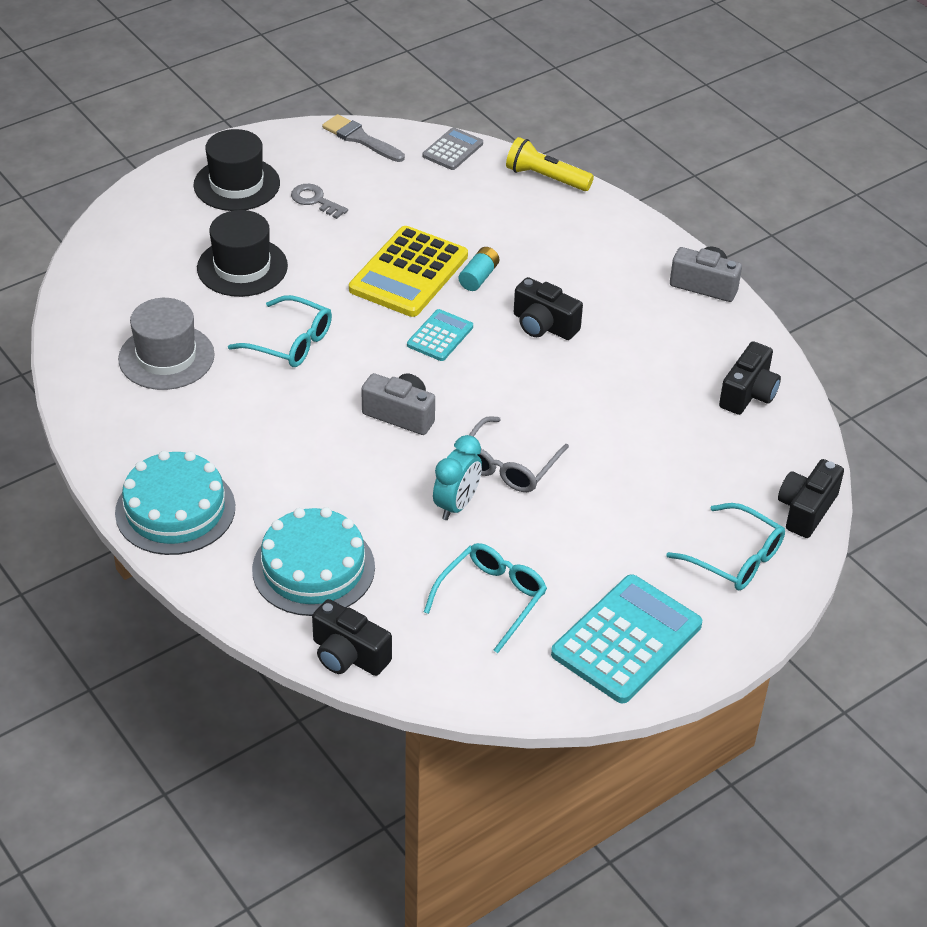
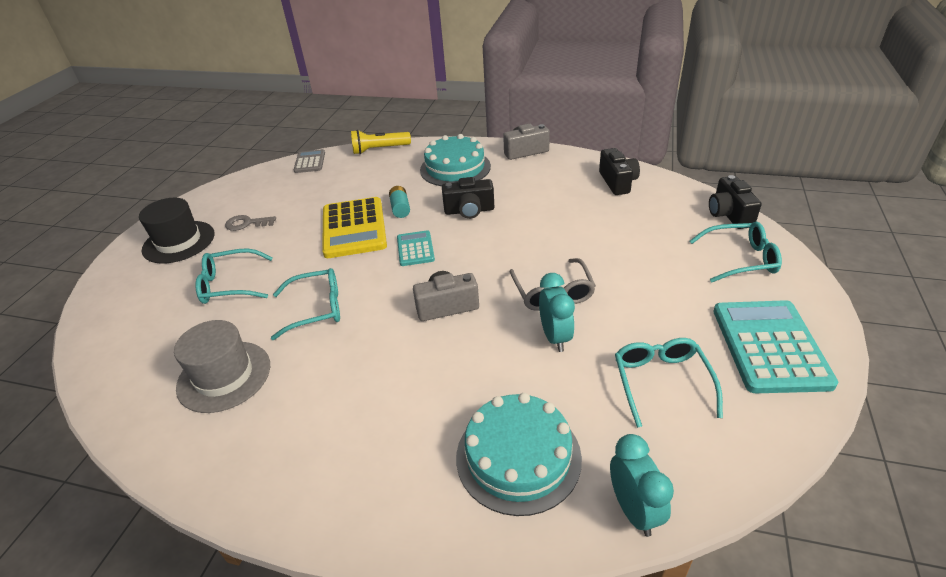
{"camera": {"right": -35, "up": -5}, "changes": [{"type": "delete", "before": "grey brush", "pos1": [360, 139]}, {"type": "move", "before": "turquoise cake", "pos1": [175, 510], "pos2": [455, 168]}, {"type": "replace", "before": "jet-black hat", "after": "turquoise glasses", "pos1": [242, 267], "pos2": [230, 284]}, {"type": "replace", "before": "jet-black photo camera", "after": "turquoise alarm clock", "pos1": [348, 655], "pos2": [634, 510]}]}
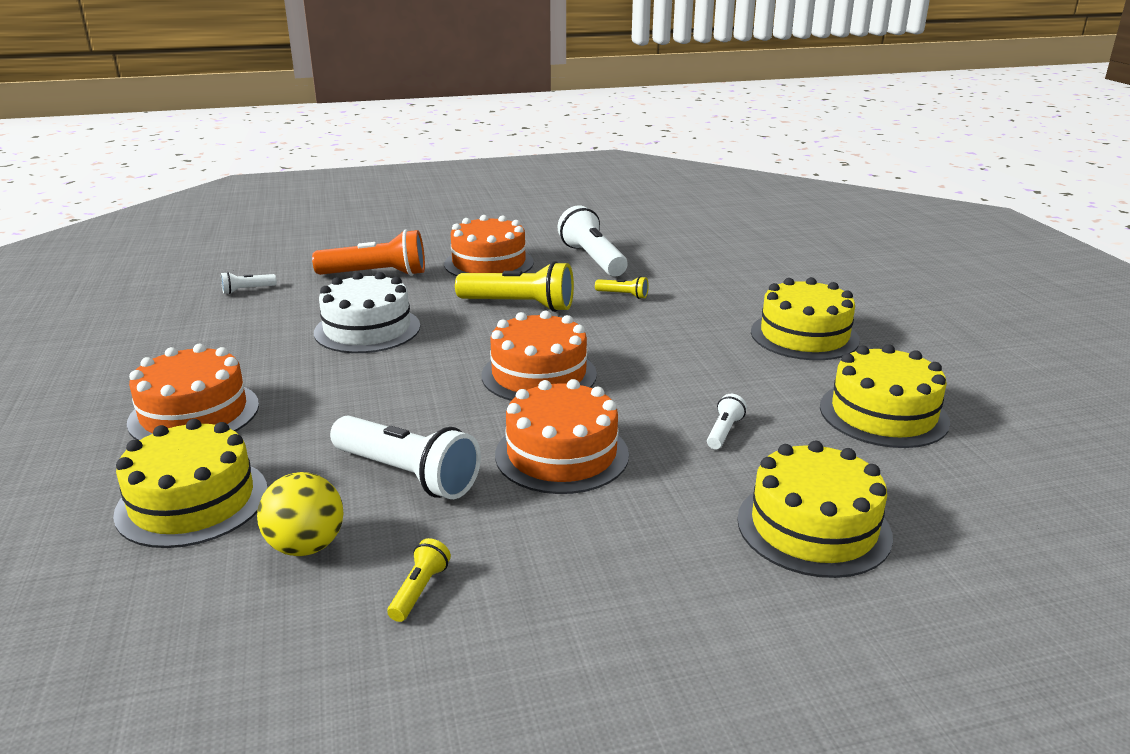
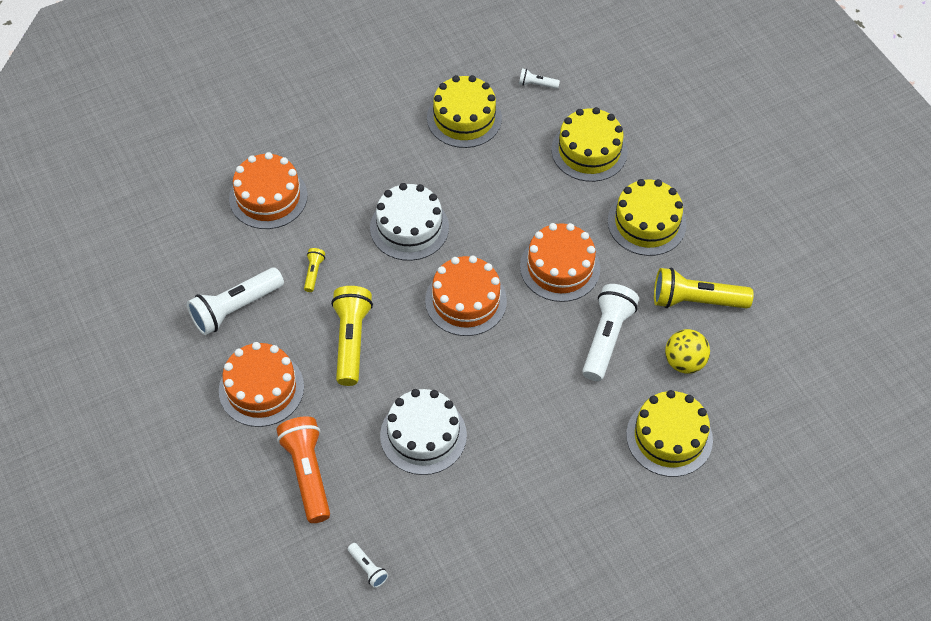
{"camera": {"right": -105, "up": 30}, "changes": [{"type": "insert", "after": "white cake", "pos2": [409, 227]}, {"type": "move", "before": "orange cake", "pos1": [194, 413], "pos2": [268, 197]}, {"type": "move", "before": "white pocket torch", "pos1": [724, 432], "pos2": [536, 84]}, {"type": "move", "before": "yellow cake", "pos1": [804, 336], "pos2": [646, 223]}, {"type": "resize", "before": "yellow pocket torch", "pos1": [419, 590], "pos2": [696, 301], "scale": 2.15}]}
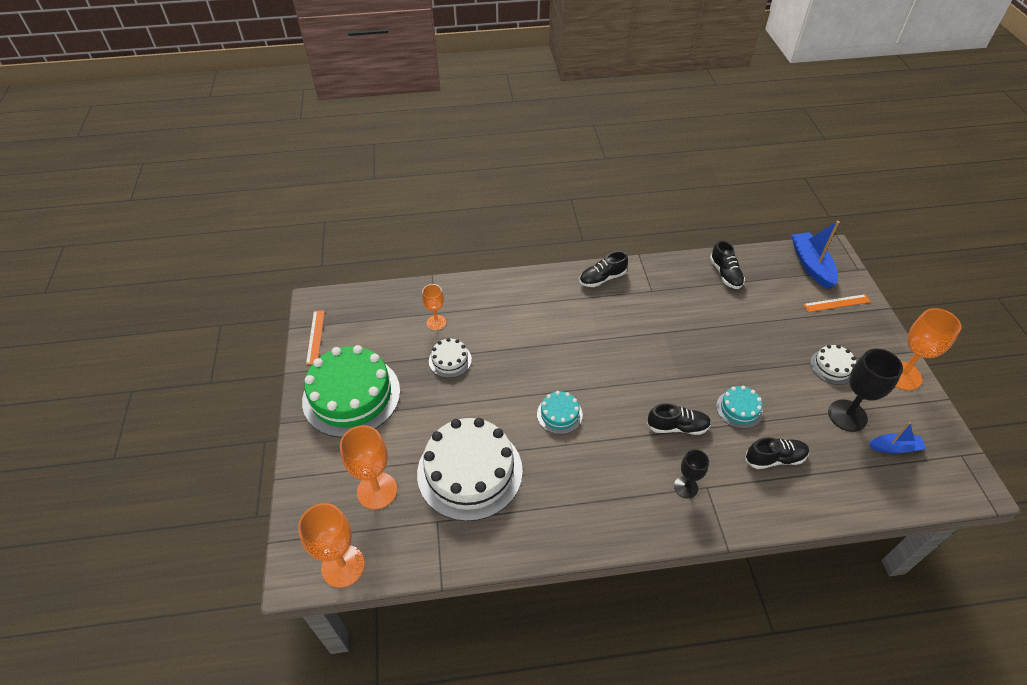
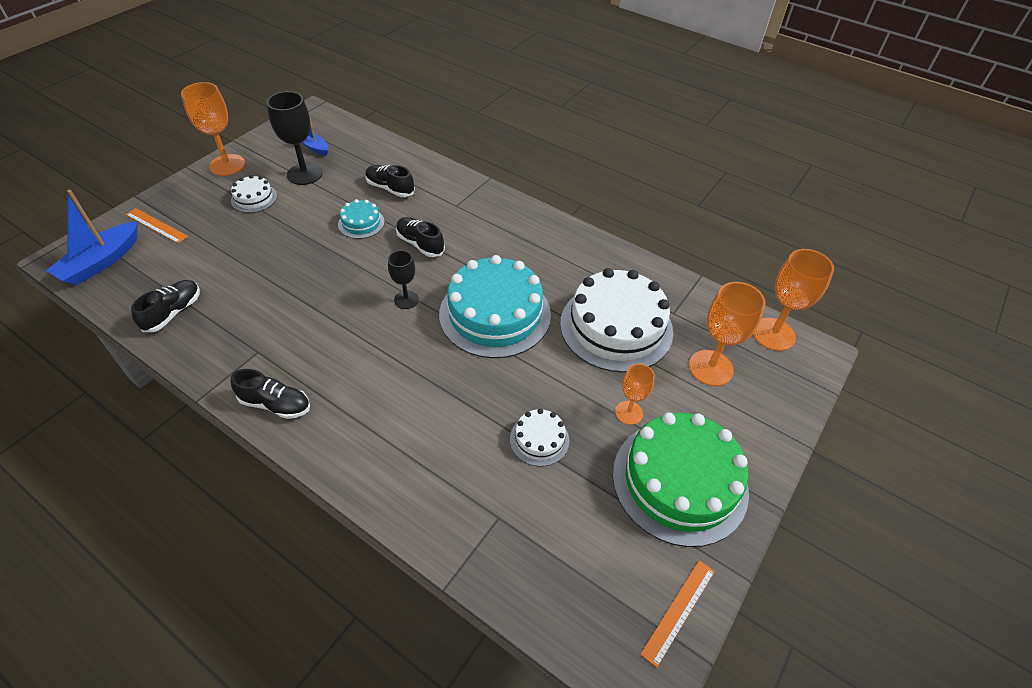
{"camera": {"right": -140, "up": 0}, "changes": [{"type": "move", "before": "orange wine glass", "pos1": [436, 322], "pos2": [629, 412]}, {"type": "move", "before": "jet-black wine glass", "pos1": [686, 487], "pos2": [406, 300]}, {"type": "resize", "before": "turquoise cake", "pos1": [559, 414], "pos2": [495, 314], "scale": 2.17}]}
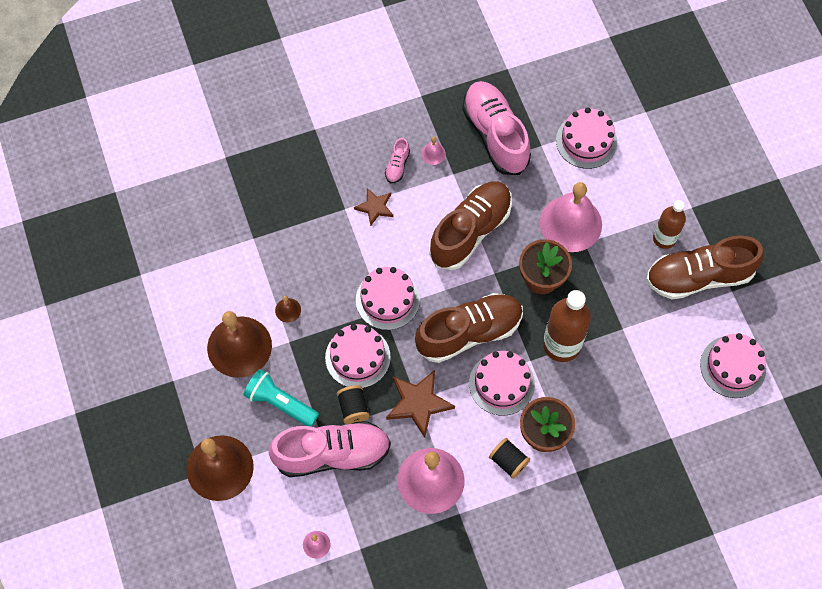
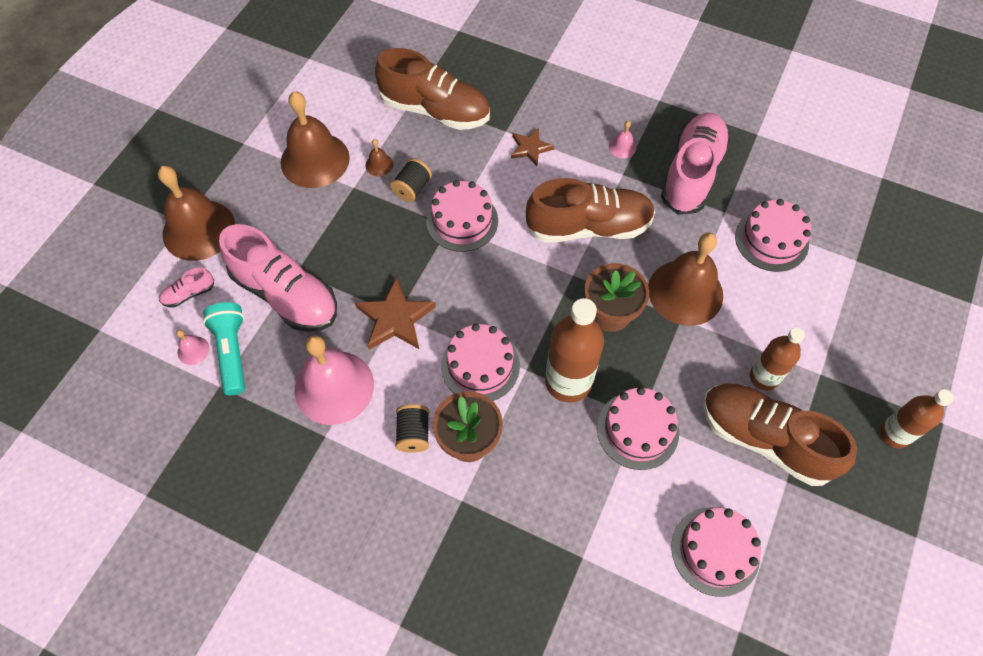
{"camera": {"right": 45, "up": -5}, "changes": [{"type": "insert", "after": "russet drink bottle", "pos2": [894, 434]}, {"type": "move", "before": "turquoise pocket torch", "pos1": [280, 403], "pos2": [232, 352]}, {"type": "move", "before": "pink cake", "pos1": [357, 357], "pos2": [637, 430]}, {"type": "move", "before": "jet-black spool", "pos1": [353, 408], "pos2": [412, 188]}, {"type": "move", "before": "pink shoe", "pos1": [397, 166], "pos2": [189, 294]}, {"type": "move", "before": "russet shoe", "pos1": [469, 332], "pos2": [435, 110]}, {"type": "recolor", "before": "pink bell", "after": "russet bell", "pos1": [570, 223], "pos2": [685, 292]}]}
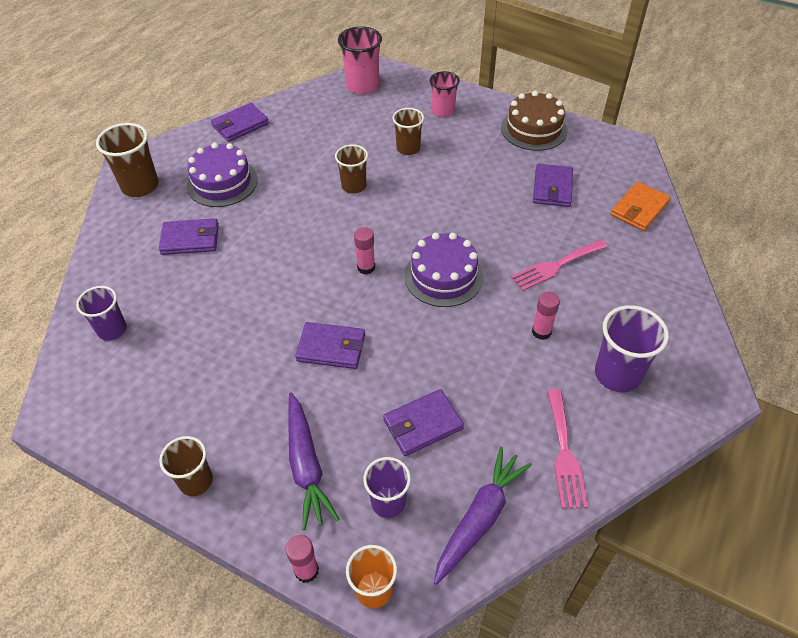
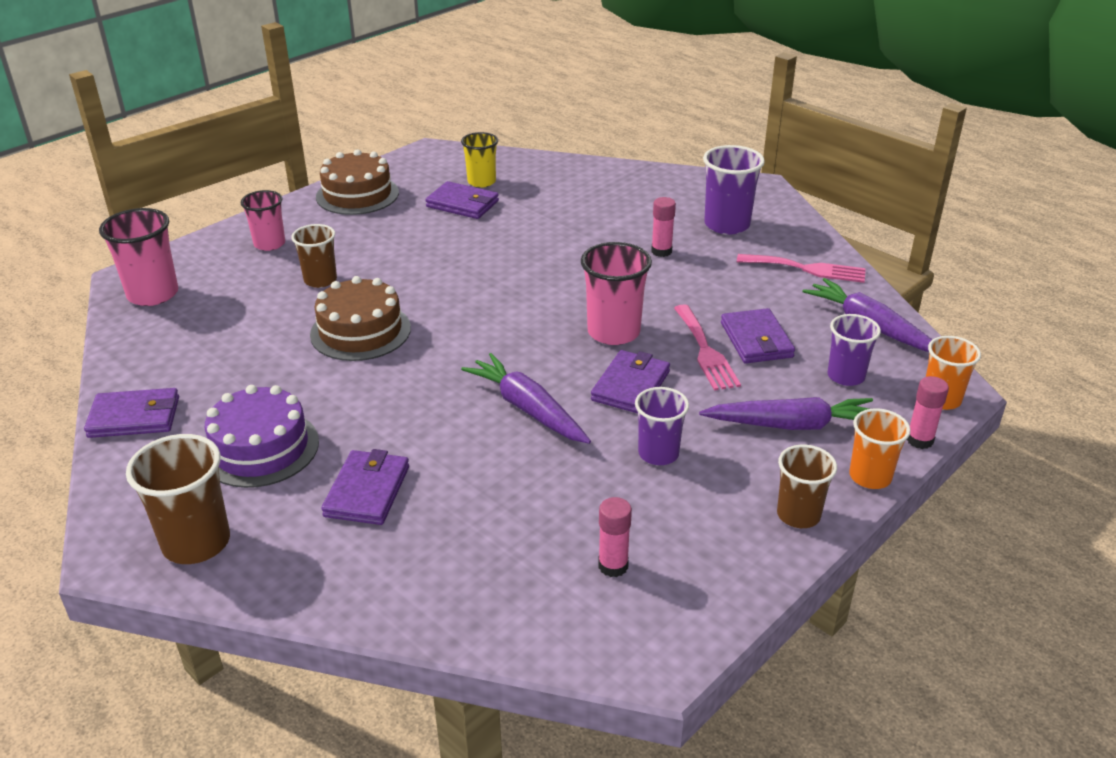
{"camera": {"right": -75, "up": -15}, "changes": [{"type": "delete", "before": "violet cake", "pos1": [443, 276]}, {"type": "delete", "before": "orange wallet", "pos1": [639, 209]}, {"type": "insert", "after": "yellow beaker", "pos2": [481, 182]}, {"type": "insert", "after": "violet root vegetable", "pos2": [527, 409]}, {"type": "insert", "after": "pink beaker", "pos2": [613, 332]}, {"type": "insert", "after": "orange beaker", "pos2": [870, 477]}, {"type": "move", "before": "violet beaker", "pos1": [112, 330], "pos2": [658, 453]}, {"type": "move", "before": "pink glue", "pos1": [366, 267], "pos2": [613, 566]}, {"type": "move", "before": "pink table fork", "pos1": [556, 266], "pos2": [705, 351]}, {"type": "replace", "before": "russet beaker", "after": "russet cake", "pos1": [354, 186], "pos2": [360, 331]}, {"type": "rotate", "before": "violet wallet", "pos1": [240, 125], "pos2": [134, 417], "turn": -75}]}
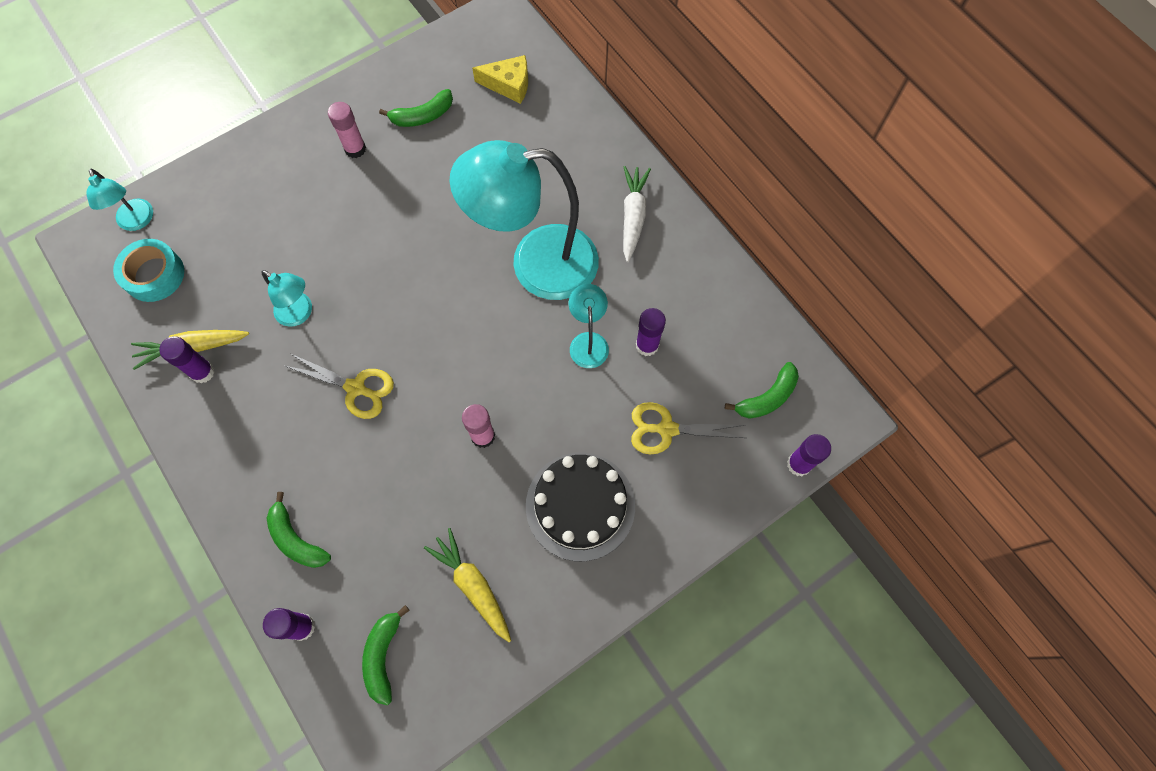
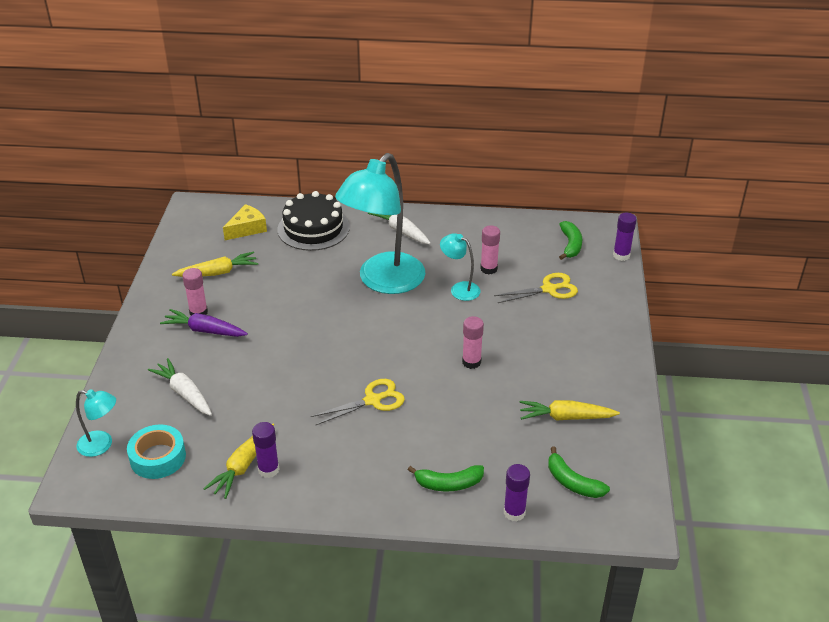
{"camera": {"right": -50, "up": -30}, "changes": [{"type": "delete", "before": "turquoise desk lamp", "pos1": [300, 313]}, {"type": "insert", "after": "white root vegetable", "pos2": [184, 393]}, {"type": "insert", "after": "violet root vegetable", "pos2": [205, 330]}, {"type": "move", "before": "jet-black cake", "pos1": [580, 506], "pos2": [313, 228]}, {"type": "replace", "before": "green banana fruit", "after": "yellow root vegetable", "pos1": [422, 116], "pos2": [217, 272]}, {"type": "recolor", "before": "violet glue", "after": "pink glue", "pos1": [647, 345], "pos2": [488, 269]}, {"type": "rotate", "before": "yellow scissors", "pos1": [666, 429], "pos2": [549, 289], "turn": -150}]}
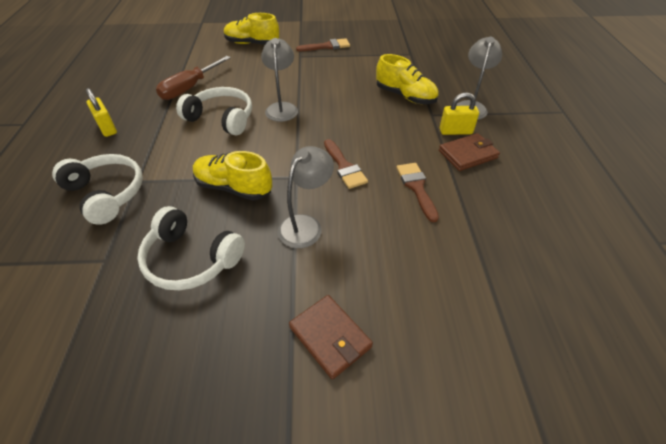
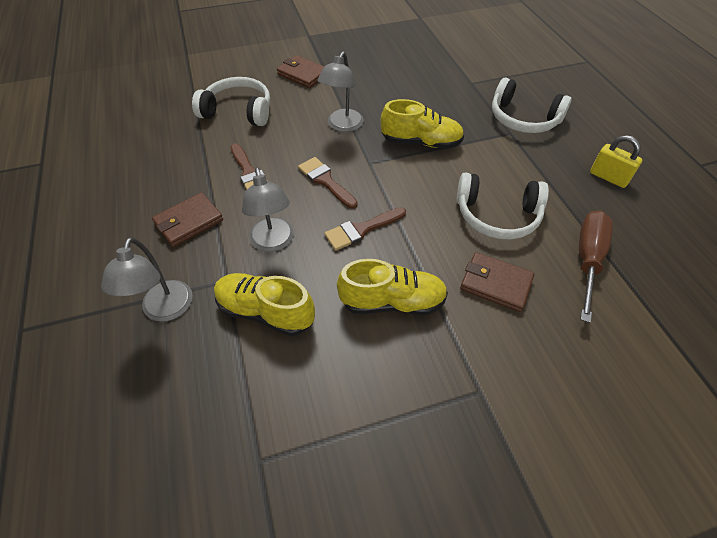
{"camera": {"right": 165, "up": 5}, "changes": [{"type": "delete", "before": "yellow lock", "pos1": [455, 131]}, {"type": "insert", "after": "russet wallet", "pos2": [495, 284]}, {"type": "move", "before": "white over-ear headphones", "pos1": [191, 259], "pos2": [238, 111]}, {"type": "move", "before": "yellow shoe", "pos1": [252, 44], "pos2": [392, 302]}, {"type": "move", "before": "grey desk lamp", "pos1": [282, 108], "pos2": [273, 242]}, {"type": "move", "before": "russet brush", "pos1": [327, 46], "pos2": [361, 230]}]}
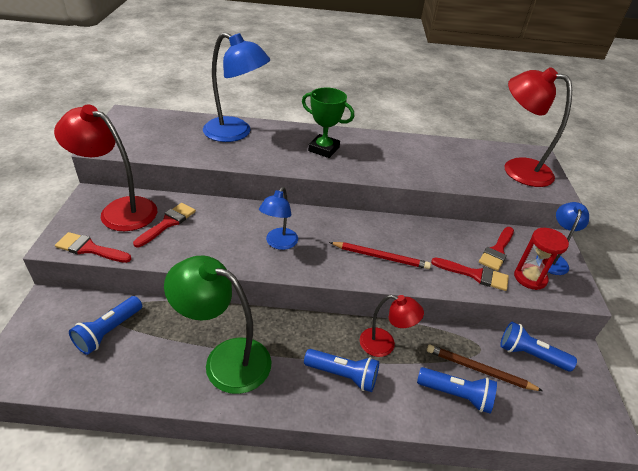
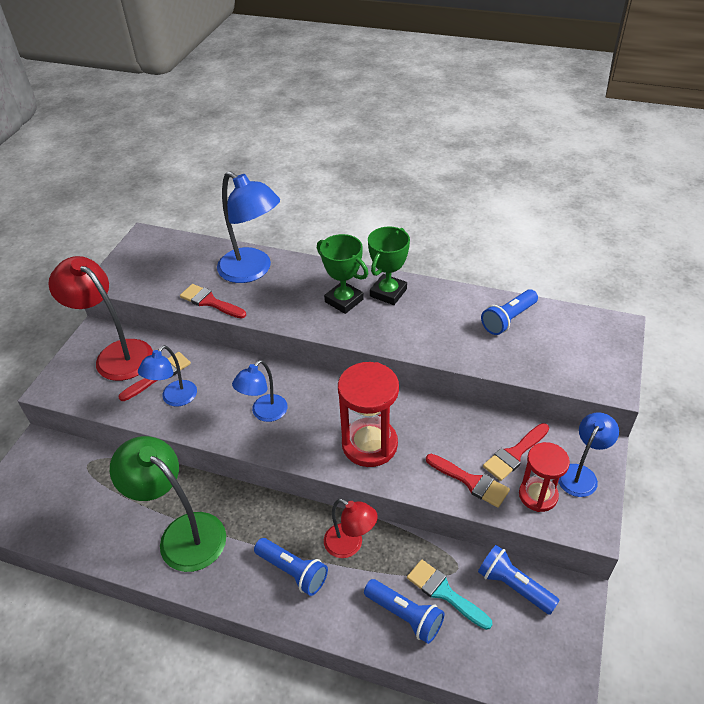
{"camera": {"right": 20, "up": 5}, "changes": [{"type": "delete", "before": "red desk lamp", "pos1": [517, 169]}, {"type": "insert", "after": "royal blue desk lamp", "pos2": [174, 399]}, {"type": "insert", "after": "green award cup", "pos2": [388, 293]}, {"type": "move", "before": "red brush", "pos1": [90, 249], "pos2": [210, 302]}, {"type": "move", "before": "royal blue pocket torch", "pos1": [109, 331], "pos2": [508, 319]}, {"type": "replace", "before": "red lead pencil", "after": "red hourglass", "pos1": [380, 257], "pos2": [369, 444]}, {"type": "replace", "before": "russet lead pencil", "after": "turquoise brush", "pos1": [479, 370], "pos2": [444, 592]}]}
